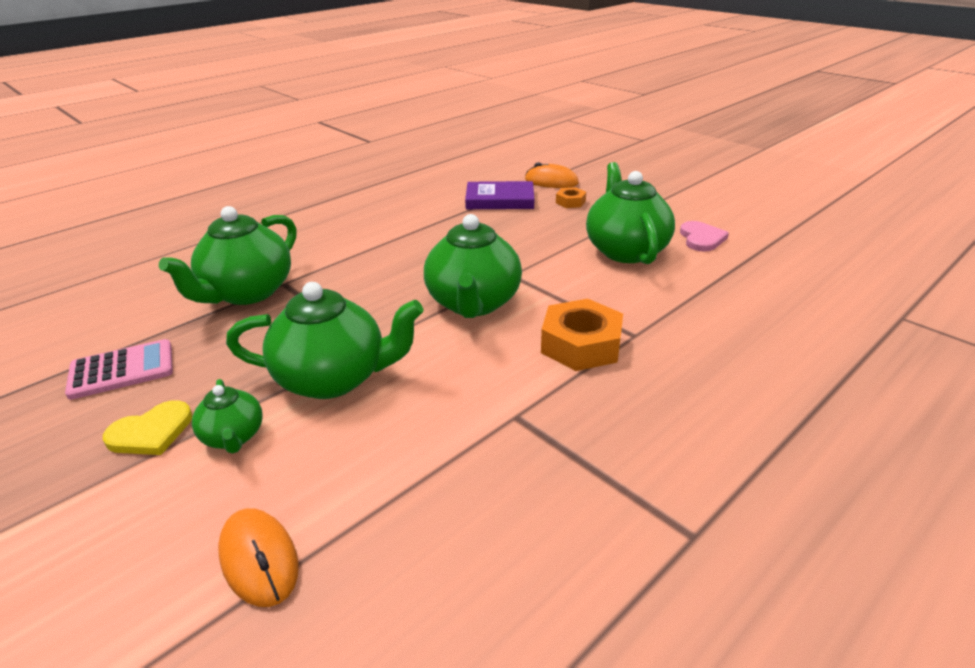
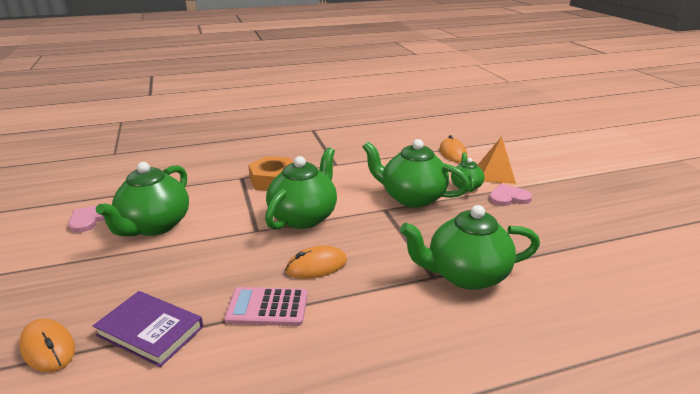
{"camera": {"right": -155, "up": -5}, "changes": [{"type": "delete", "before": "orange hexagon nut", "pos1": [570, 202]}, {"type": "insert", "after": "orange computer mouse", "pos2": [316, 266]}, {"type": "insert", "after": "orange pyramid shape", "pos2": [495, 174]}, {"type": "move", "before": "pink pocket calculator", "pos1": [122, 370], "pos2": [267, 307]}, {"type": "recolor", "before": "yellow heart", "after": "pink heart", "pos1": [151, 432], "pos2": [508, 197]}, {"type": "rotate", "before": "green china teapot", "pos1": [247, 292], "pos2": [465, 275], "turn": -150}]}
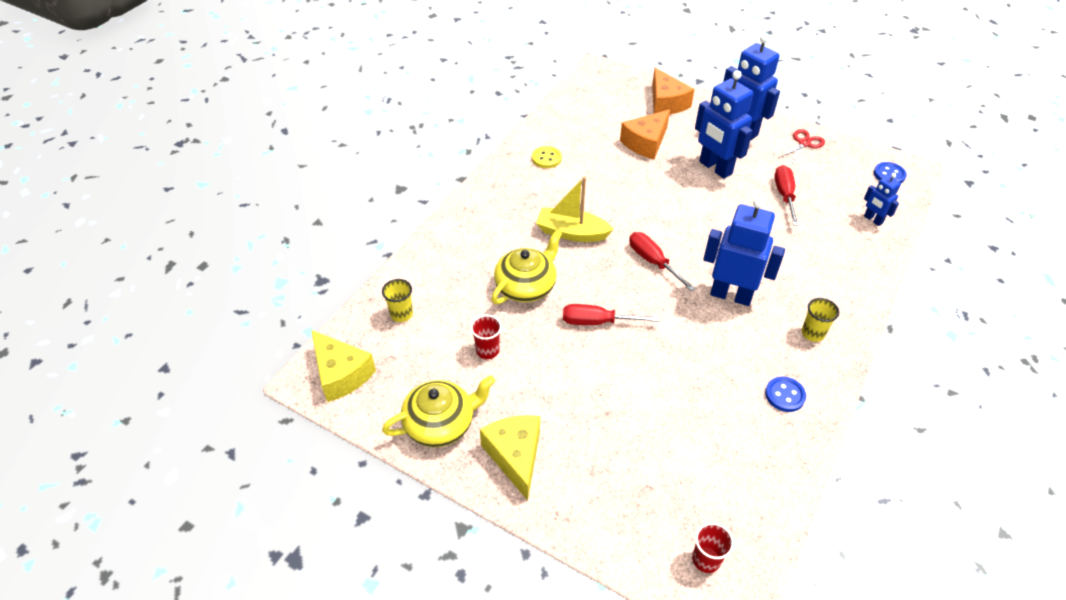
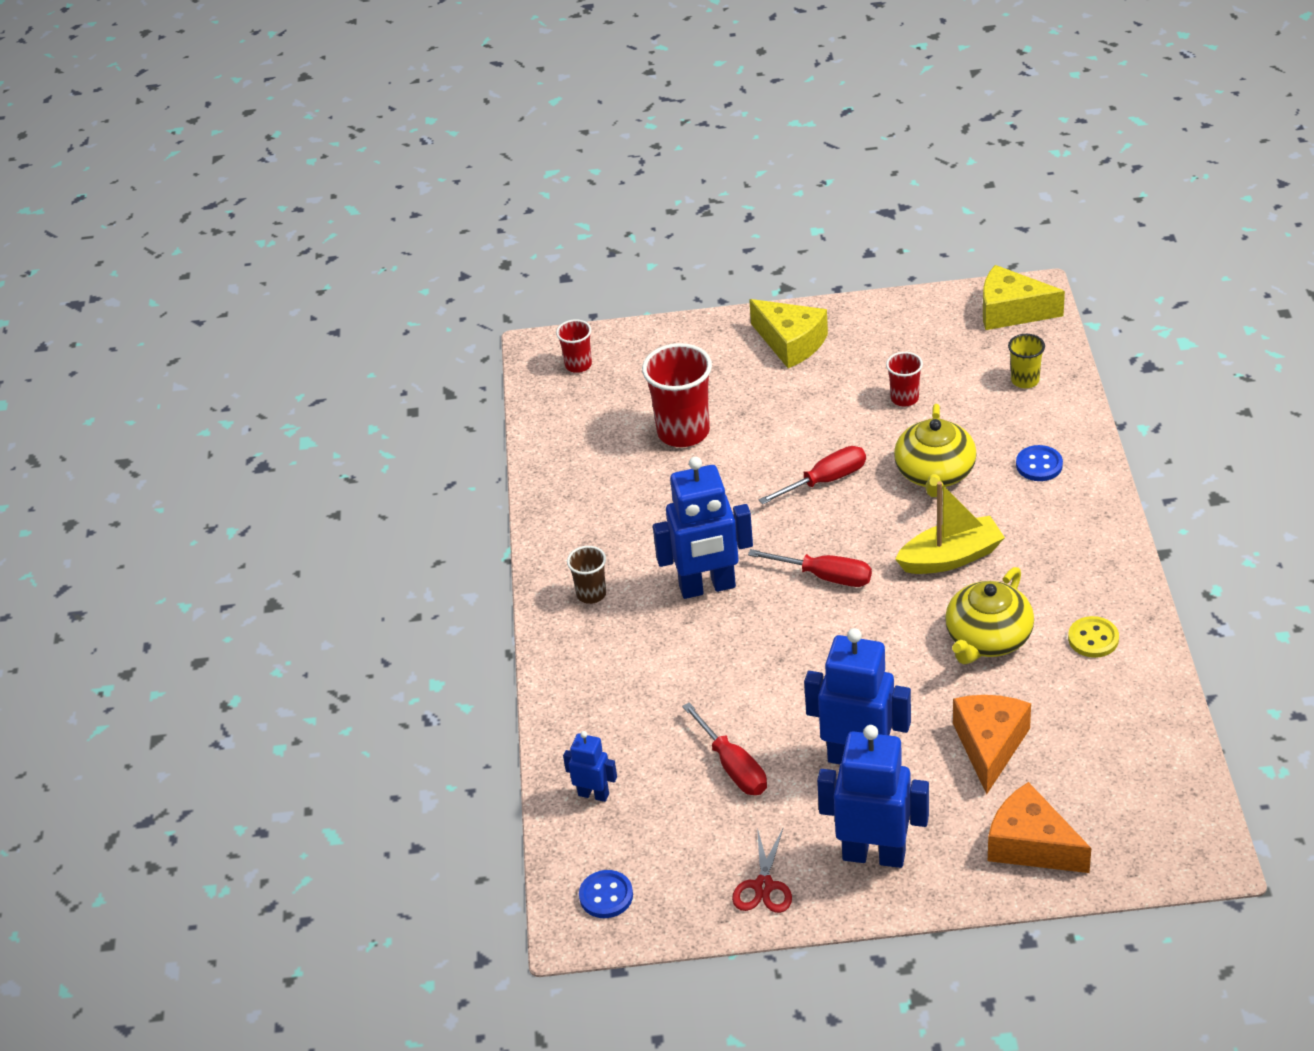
{"camera": {"right": 150, "up": -5}, "changes": [{"type": "insert", "after": "red beaker", "pos2": [683, 432]}, {"type": "move", "before": "yellow china teapot", "pos1": [441, 423], "pos2": [987, 638]}, {"type": "move", "before": "royal blue sewing button", "pos1": [785, 395], "pos2": [1039, 465]}, {"type": "recolor", "before": "yellow beaker", "after": "russet beaker", "pos1": [812, 333], "pos2": [591, 594]}]}
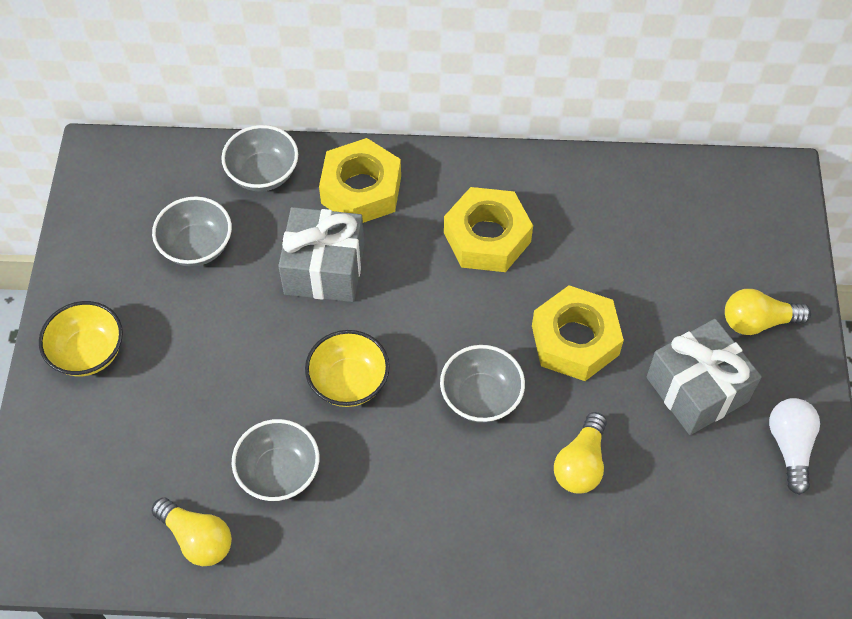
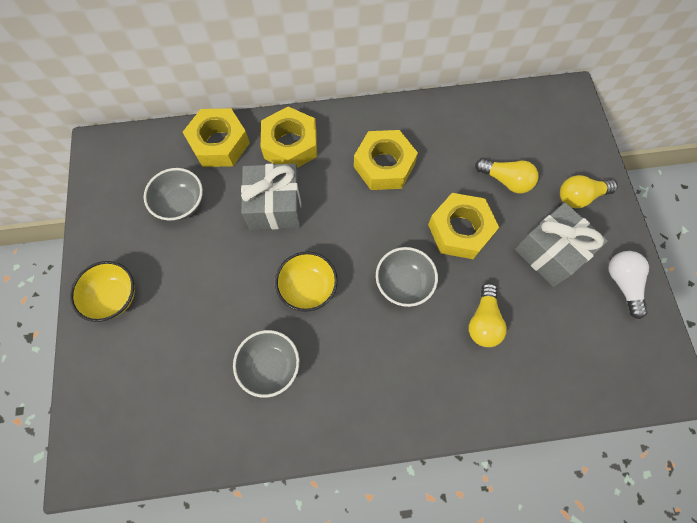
{"camera": {"right": -10, "up": 10}, "changes": [{"type": "move", "before": "yellow bulb", "pos1": [197, 539], "pos2": [506, 180]}, {"type": "replace", "before": "grey deep dish", "after": "yellow hexagon nut", "pos1": [263, 174], "pos2": [219, 143]}]}
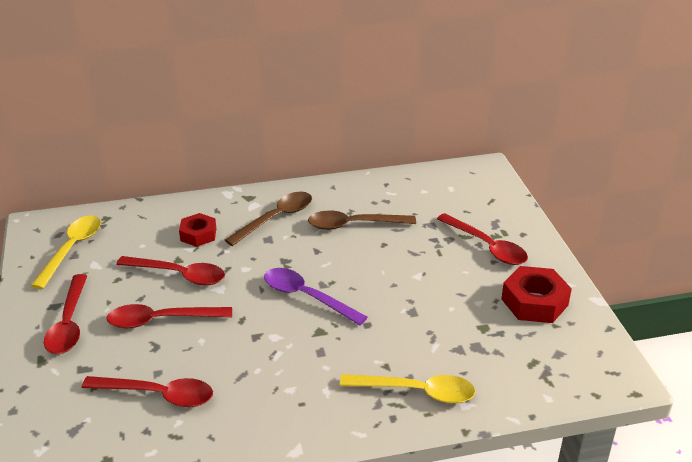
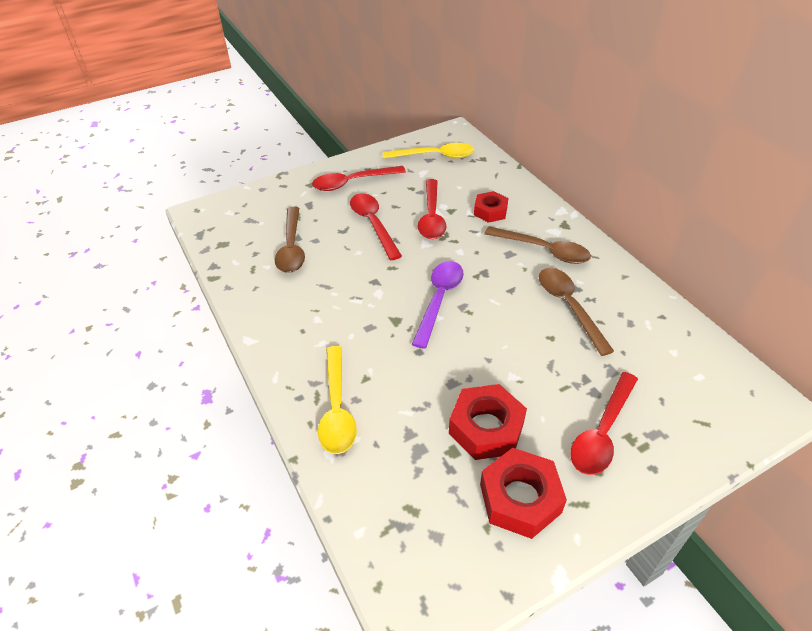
{"camera": {"right": 75, "up": 10}, "changes": [{"type": "insert", "after": "red hexagon nut", "pos2": [486, 428]}, {"type": "recolor", "before": "red spoon", "after": "russet spoon", "pos1": [158, 395], "pos2": [291, 248]}]}
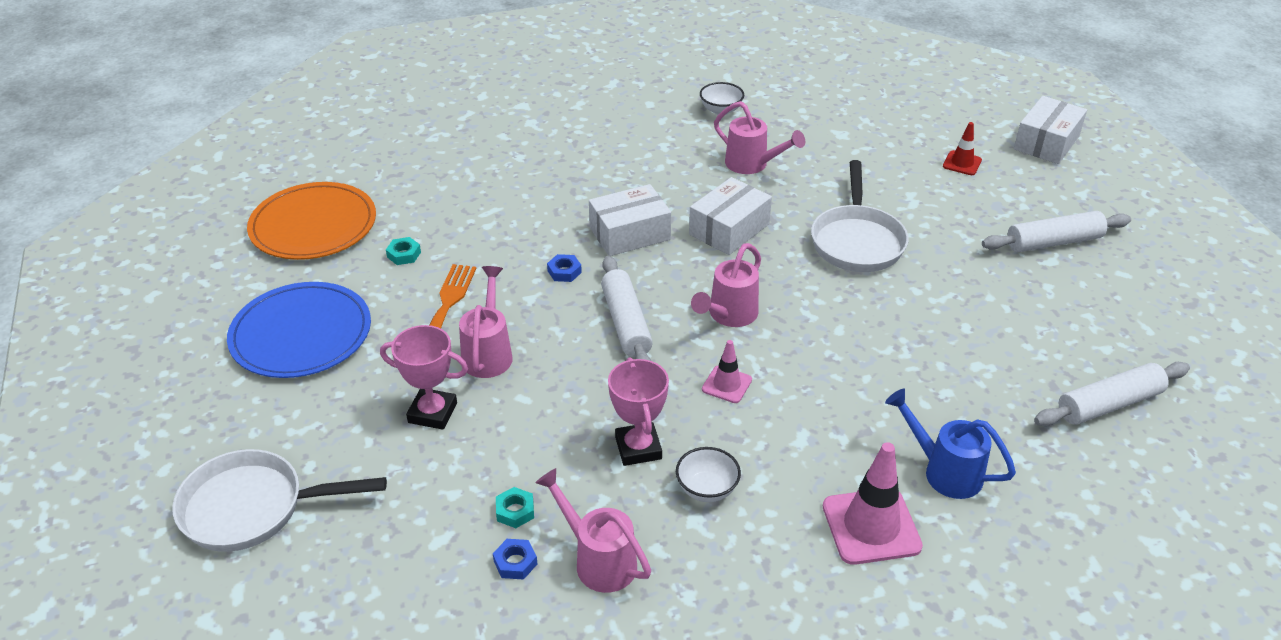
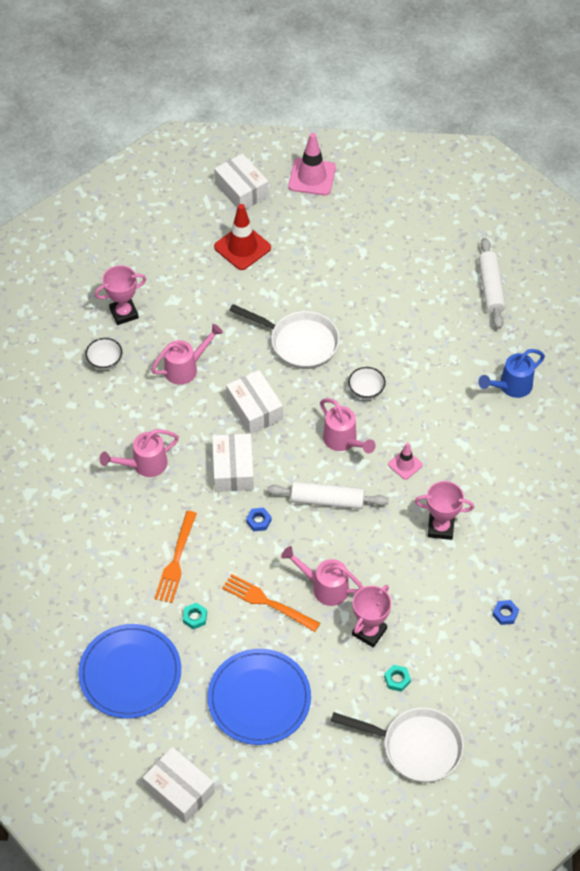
{"camera": {"right": -70, "up": 15}, "changes": [{"type": "delete", "before": "white pastry roller", "pos1": [1054, 242]}, {"type": "insert", "after": "pink award cup", "pos2": [124, 313]}, {"type": "insert", "after": "white parcel", "pos2": [179, 790]}, {"type": "insert", "after": "orange table fork", "pos2": [176, 560]}, {"type": "move", "before": "turquoise hexagon nut", "pos1": [515, 511], "pos2": [397, 679]}, {"type": "move", "before": "pink watering can", "pos1": [598, 560], "pos2": [144, 465]}, {"type": "move", "before": "white deep dish", "pos1": [707, 489], "pos2": [366, 391]}, {"type": "move", "before": "pink road cone", "pos1": [871, 526], "pos2": [312, 177]}, {"type": "recolor", "before": "orange dinner plate", "after": "royal blue dinner plate", "pos1": [313, 225], "pos2": [130, 673]}, {"type": "rotate", "before": "white skillet", "pos1": [253, 508], "pos2": [416, 747], "turn": -90}, {"type": "resize", "before": "red road cone", "pos1": [962, 163], "pos2": [242, 247], "scale": 1.79}]}
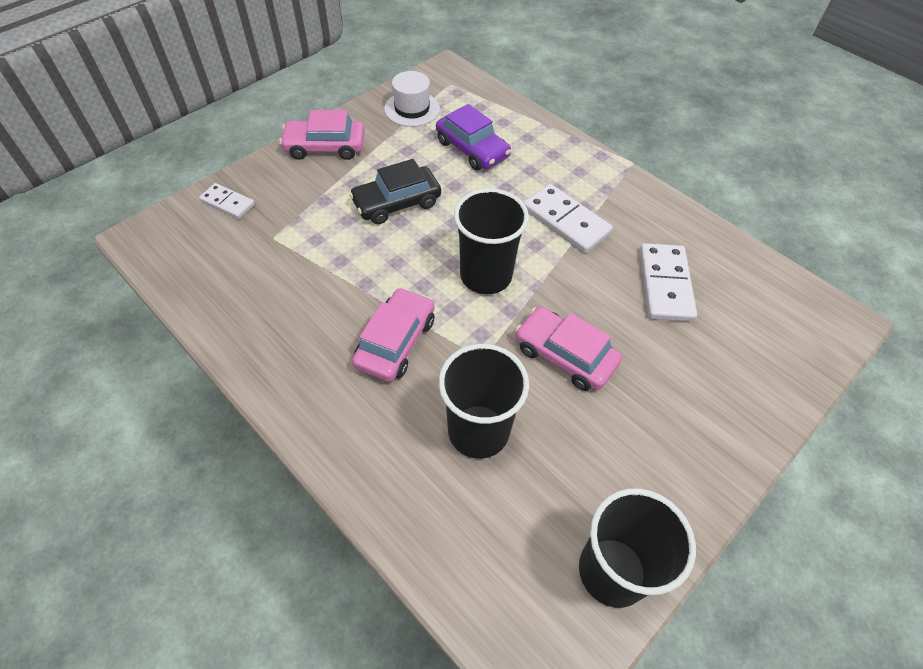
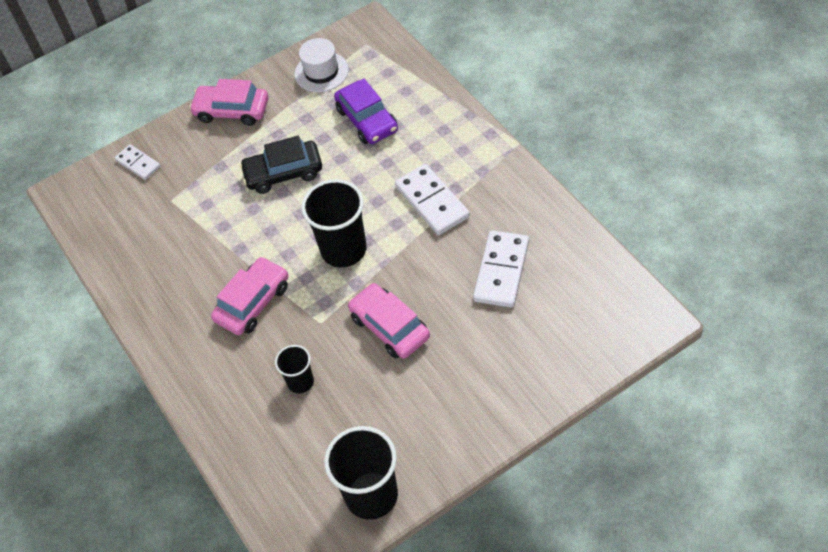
{"camera": {"right": 20, "up": 0}, "changes": [{"type": "resize", "before": "jet-black beaker", "pos1": [478, 431], "pos2": [300, 382], "scale": 0.55}]}
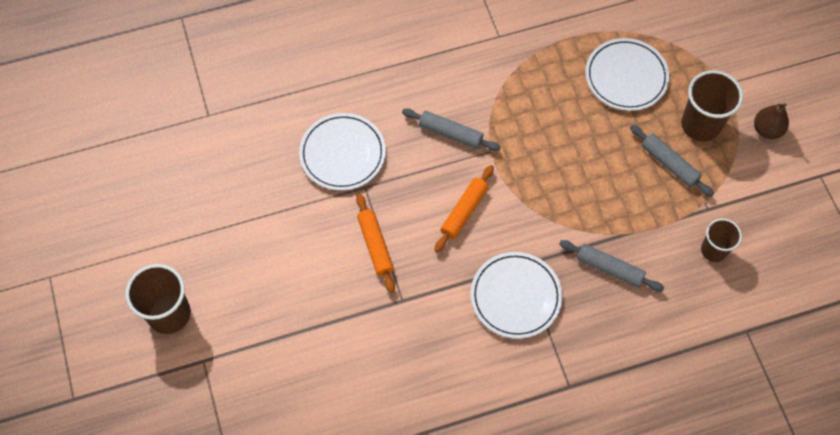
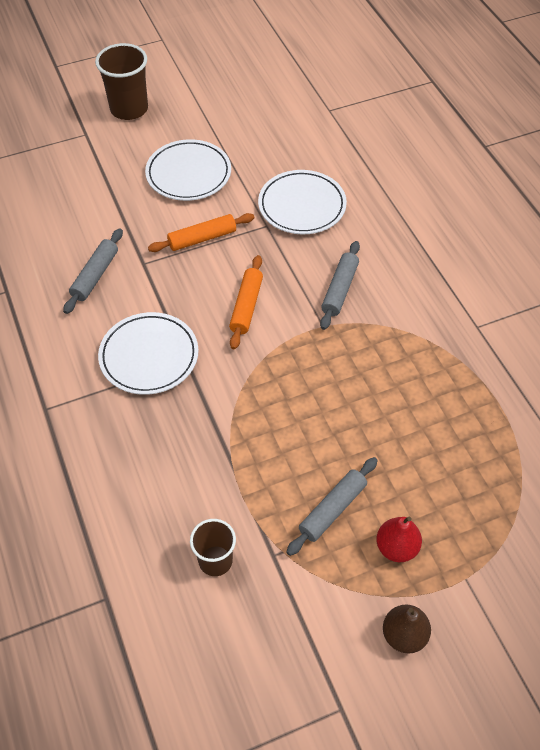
{"camera": {"right": 85, "up": -10}, "changes": [{"type": "move", "before": "grey pastry roller", "pos1": [609, 268], "pos2": [95, 275]}, {"type": "move", "before": "white dinner plate", "pos1": [626, 77], "pos2": [188, 174]}, {"type": "replace", "before": "russet beaker", "after": "red pear", "pos1": [700, 125], "pos2": [396, 547]}, {"type": "rotate", "before": "orange pastry roller", "pos1": [464, 211], "pos2": [246, 306], "turn": 75}]}
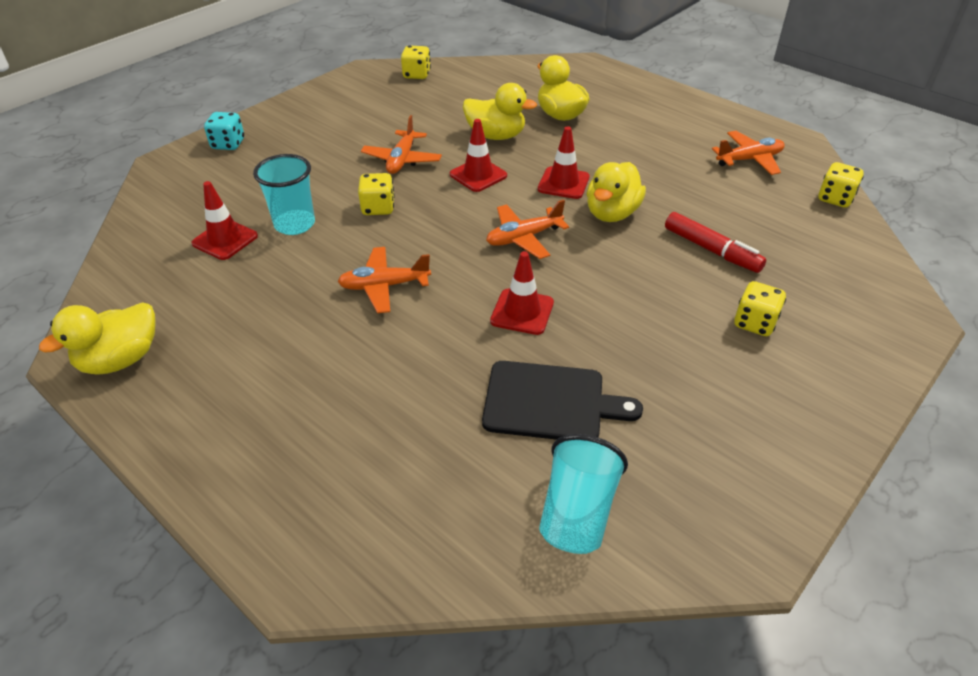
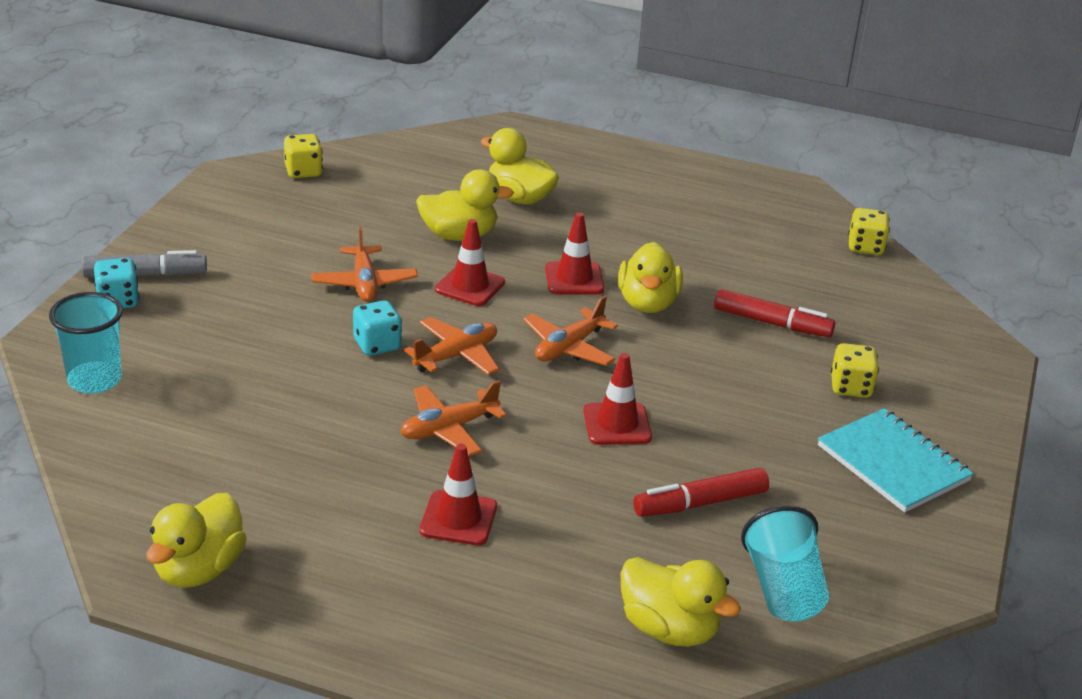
{"camera": {"right": -25, "up": -10}, "changes": [{"type": "insert", "after": "grey felt pen", "pos2": [145, 275]}, {"type": "insert", "after": "yellow toy duck", "pos2": [669, 629]}, {"type": "insert", "after": "turquoise notebook", "pos2": [893, 463]}, {"type": "move", "before": "red road cone", "pos1": [225, 240], "pos2": [458, 519]}, {"type": "move", "before": "turquoise beaker", "pos1": [294, 224], "pos2": [94, 380]}, {"type": "move", "before": "orange aeroplane", "pos1": [749, 160], "pos2": [456, 355]}, {"type": "replace", "before": "jet-black cutting board", "after": "red felt pen", "pos1": [550, 402], "pos2": [700, 503]}, {"type": "recolor", "before": "yellow game die", "after": "turquoise game die", "pos1": [378, 208], "pos2": [377, 345]}]}
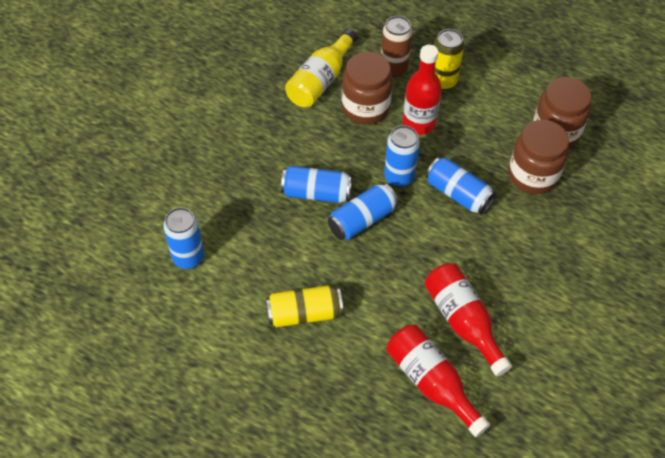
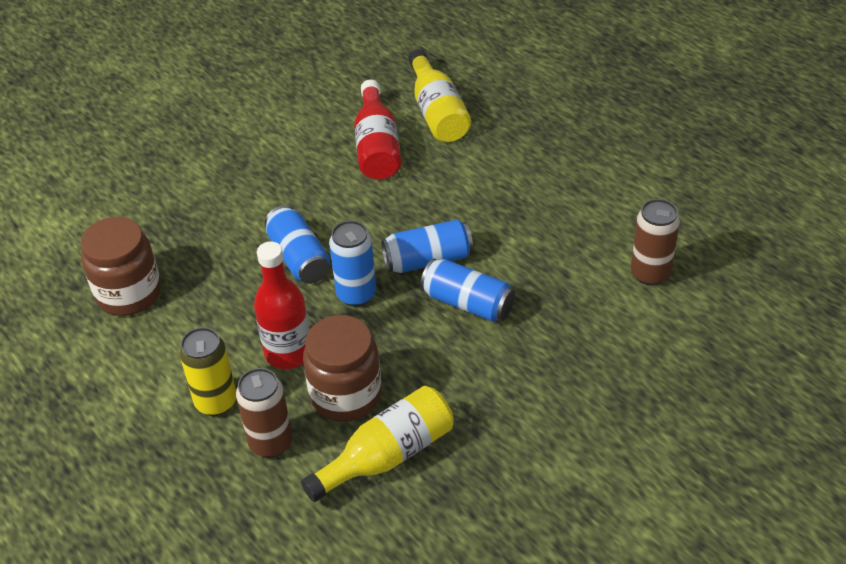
{"camera": {"right": -155, "up": -10}, "changes": [{"type": "delete", "before": "yellow soda can", "pos1": [304, 313]}, {"type": "delete", "before": "russet jam jar", "pos1": [532, 175]}, {"type": "recolor", "before": "royal blue soda can", "after": "russet soda can", "pos1": [188, 257], "pos2": [650, 273]}, {"type": "recolor", "before": "red drink bottle", "after": "yellow drink bottle", "pos1": [431, 383], "pos2": [437, 112]}]}
